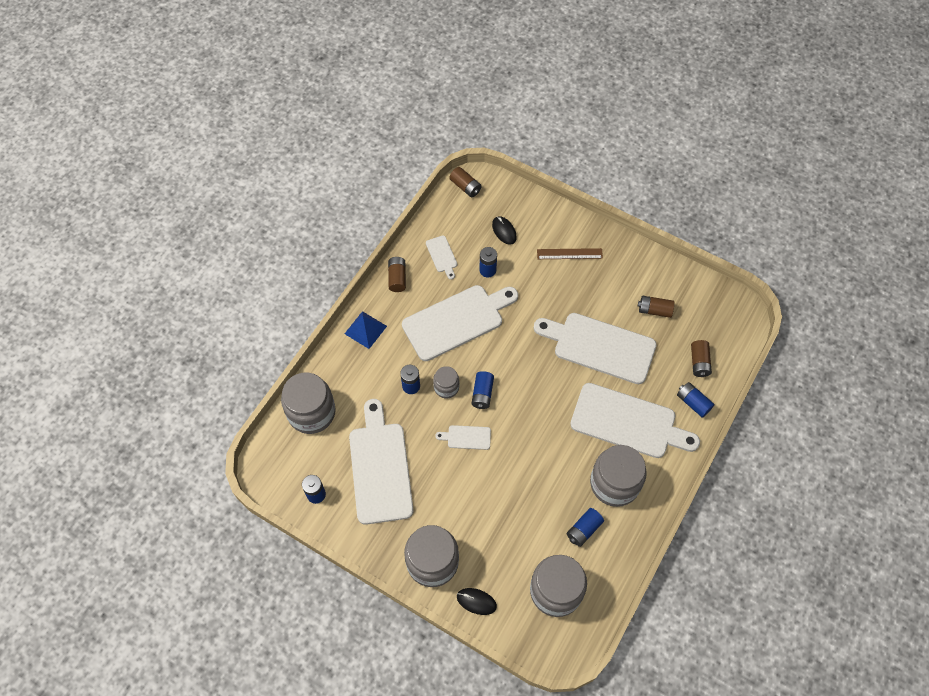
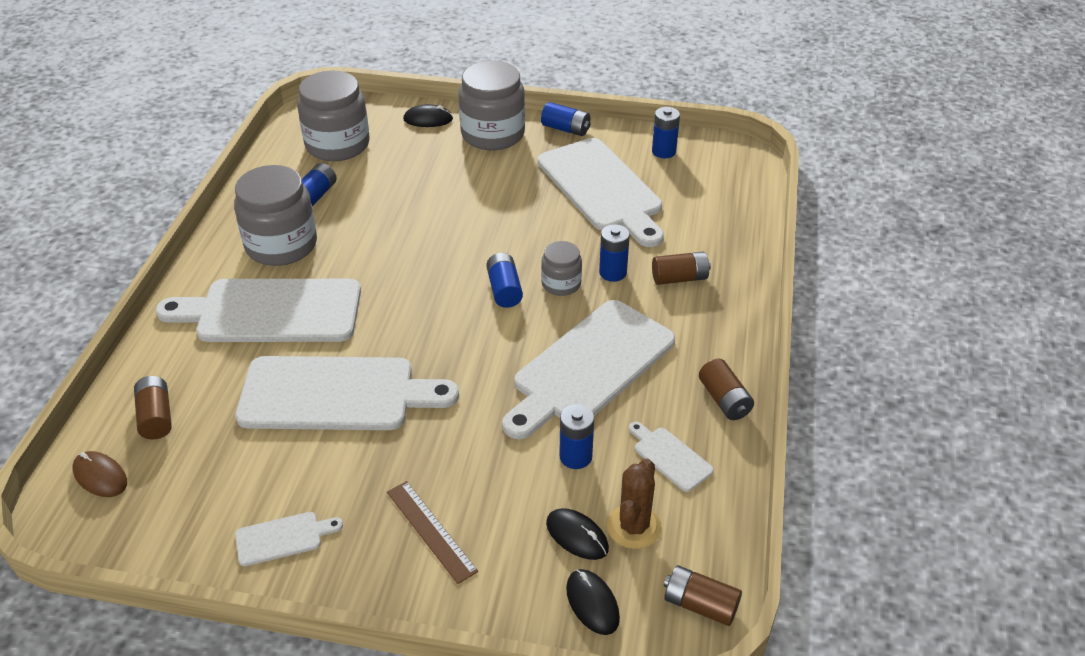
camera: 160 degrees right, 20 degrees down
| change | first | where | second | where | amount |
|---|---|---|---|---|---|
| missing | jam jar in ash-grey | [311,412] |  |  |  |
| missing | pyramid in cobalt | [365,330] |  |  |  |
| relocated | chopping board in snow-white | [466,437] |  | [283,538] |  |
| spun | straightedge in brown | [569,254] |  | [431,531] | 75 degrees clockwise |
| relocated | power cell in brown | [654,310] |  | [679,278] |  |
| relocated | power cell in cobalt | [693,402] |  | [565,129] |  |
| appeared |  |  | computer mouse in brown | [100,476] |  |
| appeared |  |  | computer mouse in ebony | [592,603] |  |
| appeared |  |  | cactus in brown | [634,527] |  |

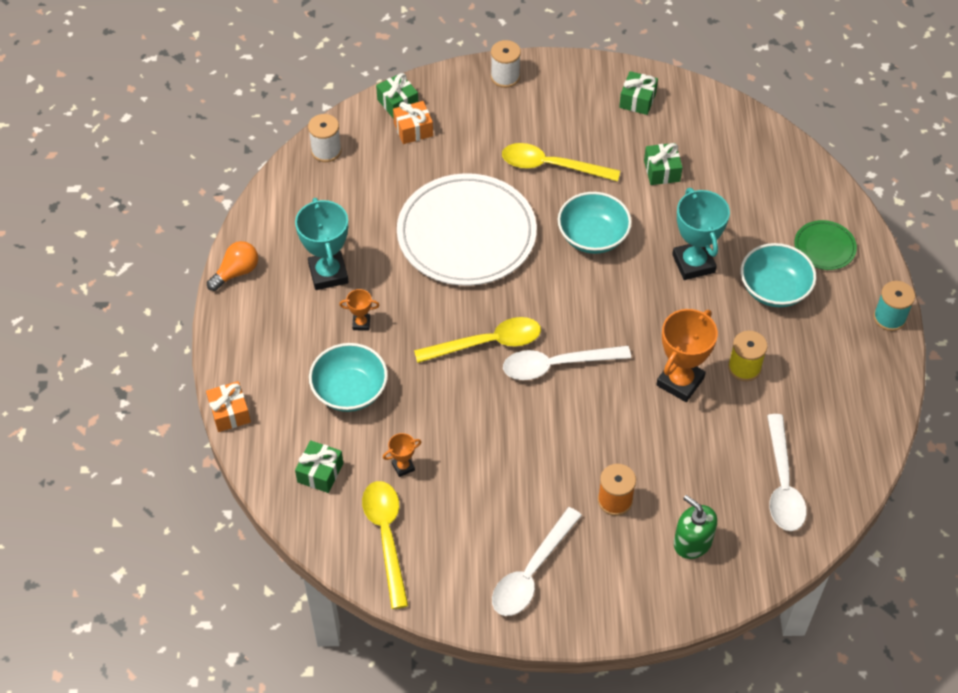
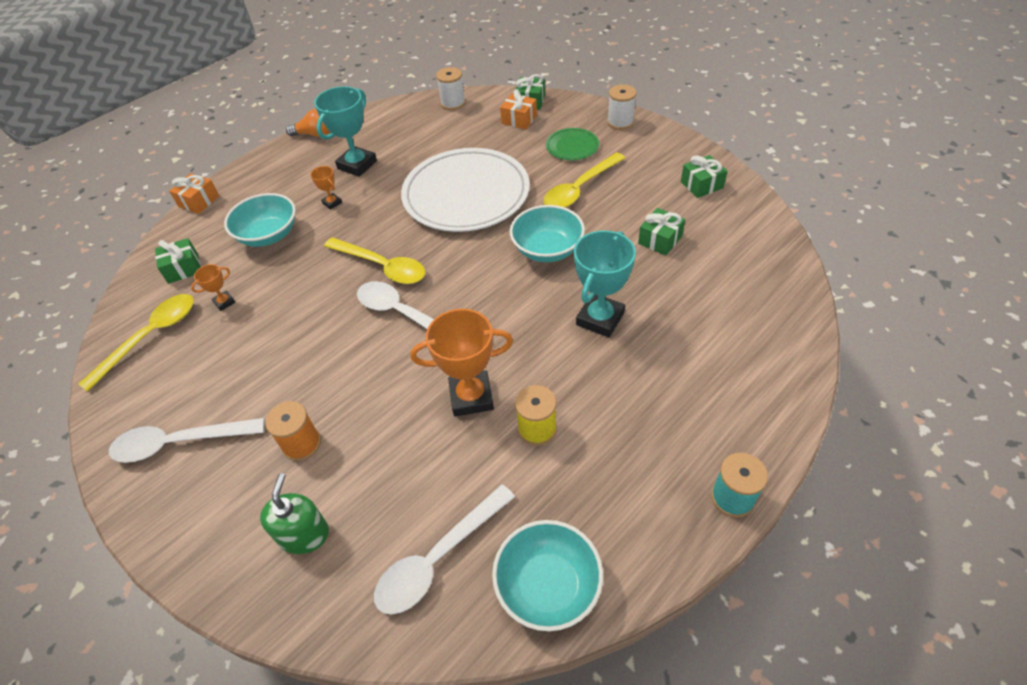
camera: 50 degrees right, 5 degrees down
| change | first | where | second | where | amount |
|---|---|---|---|---|---|
| spun | prize cup in orange | [403,467] |  | [224,302] | 60 degrees counterclockwise |
| spun | teaspoon in yellow | [551,166] |  | [579,189] | 105 degrees counterclockwise |
| relocated | deep dish in turquoise | [774,289] |  | [548,586] |  |
| relocated | plate in emerald | [824,247] |  | [572,146] |  |

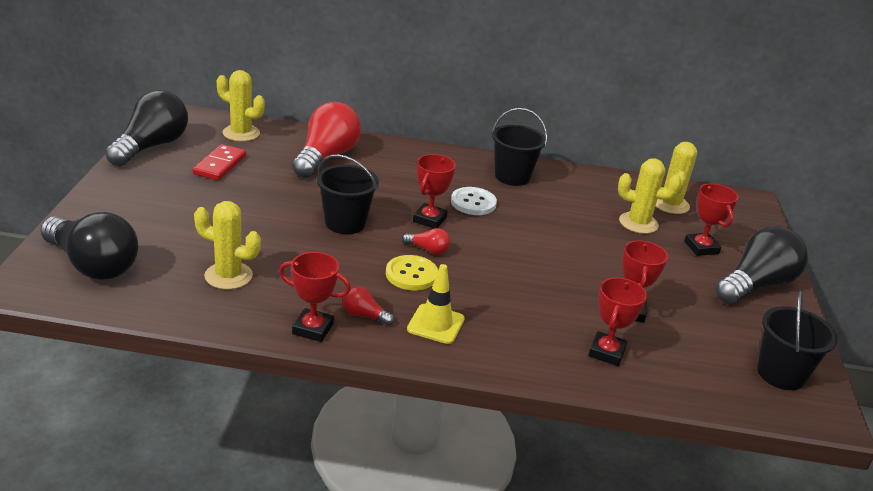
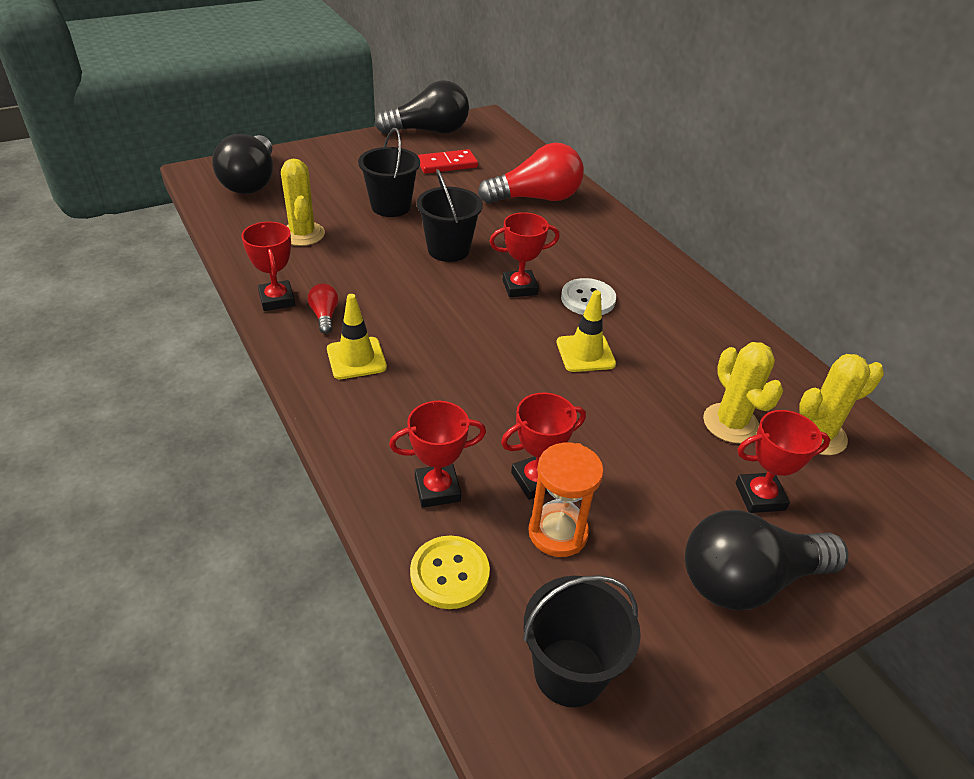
camera: 55 degrees right, 10 degrees up
| change | first | where | second | where | amount |
|---|---|---|---|---|---|
| missing | cactus in yellow | [241,133] |  |  |  |
| relocated | shirt button in yellow | [411,274] |  | [449,573] |  |
| missing | light bulb in scarlet | [428,250] |  |  |  |
| relocated | pail in ebony | [512,176] |  | [391,206] |  |
| spun | prize cup in scarlet | [701,247] |  | [760,496] | 45 degrees clockwise |
| spun | light bulb in ebony | [756,285] |  | [748,580] | 150 degrees clockwise |
| appeared |  |  | hourglass in orange | [558,532] |  |
| appeared |  |  | safety cone in yellow | [585,353] |  |

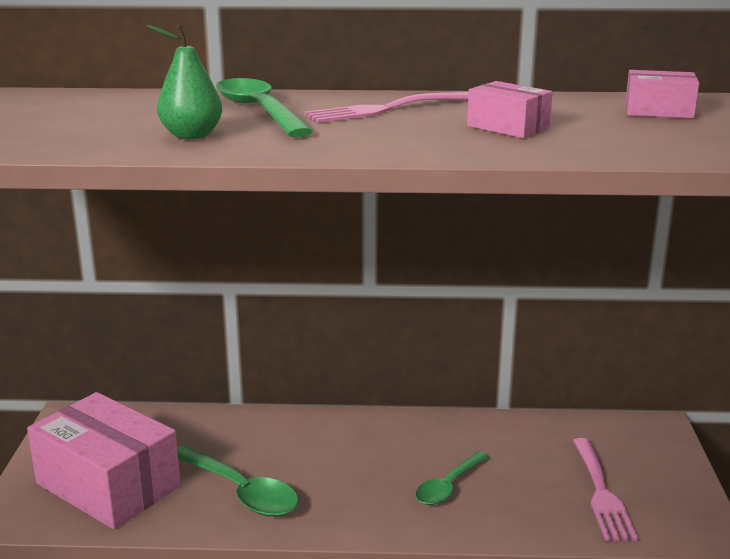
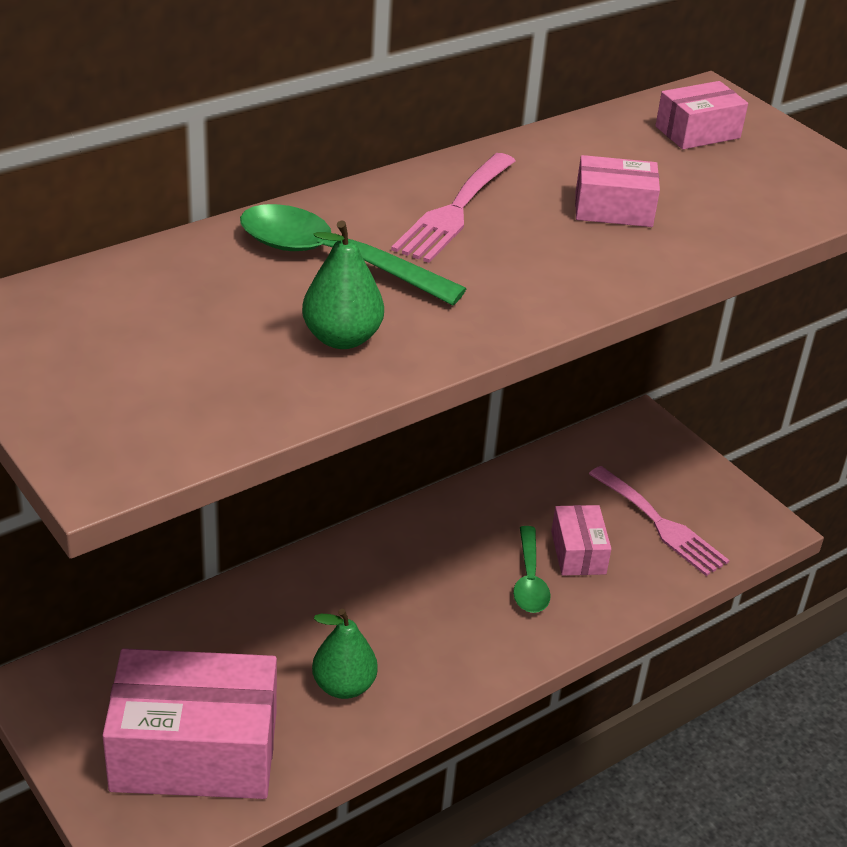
camera: 40 degrees left, 15 degrees up
| change | first | where | second | where | amount |
|---|---|---|---|---|---|
| exchanged | teaspoon in emerald | [240,491] | toy pear in emerald | [343,686] |  |
| appeared |  |  | parcel in pink | [578,552] |  |

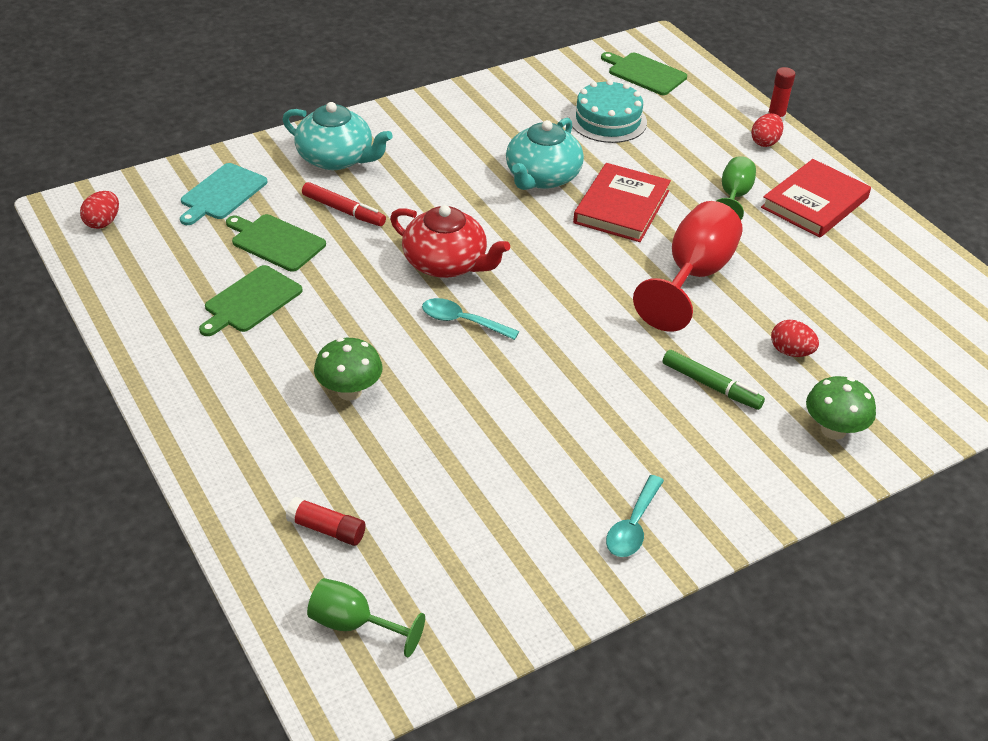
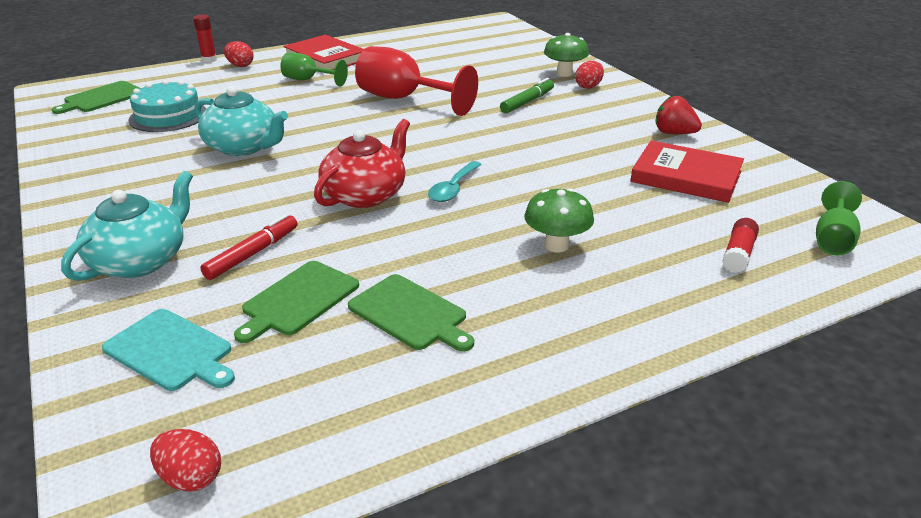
camera: 85 degrees left, 10 degrees down
| change | first | where | second | where | amount |
|---|---|---|---|---|---|
| relocated | hardback in scarlet | [621,207] |  | [686,176] |  |
| exchanged | teaspoon in turquoise | [633,526] | toy strawberry in scarlet | [674,133] |  |
| relocated | egg shape in scarlet | [790,352] |  | [588,86] |  |

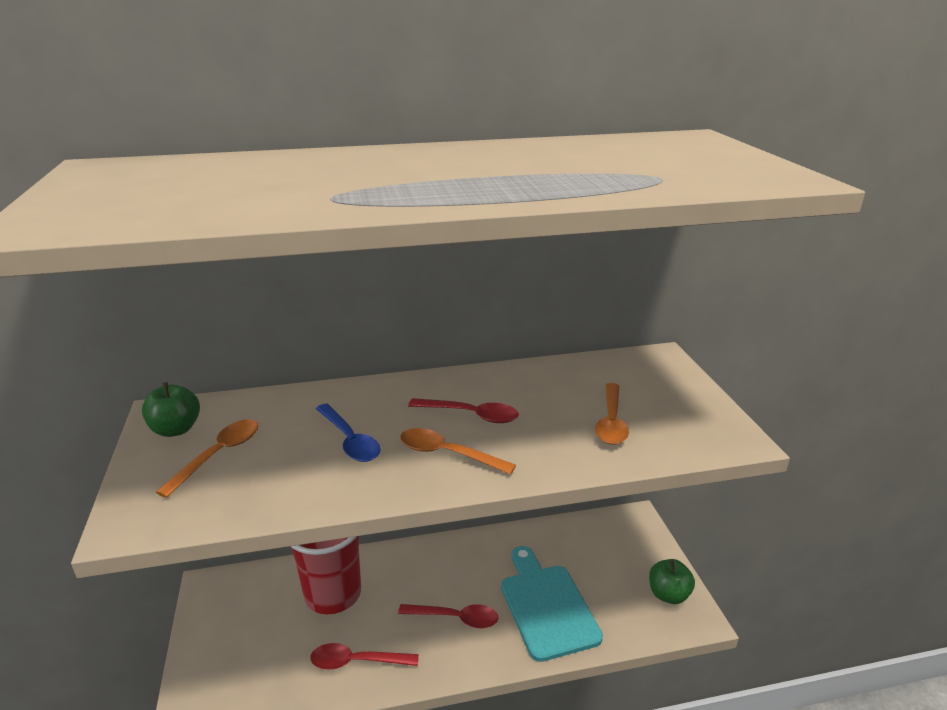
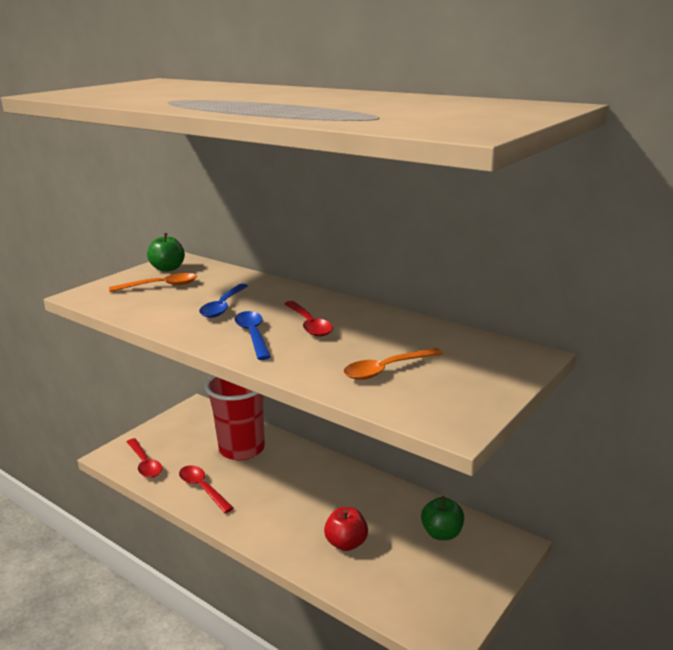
camera: 50 degrees right, 5 degrees down
| change | first | where | second | where | amount |
|---|---|---|---|---|---|
| relocated | teaspoon in scarlet | [455,618] |  | [145,464] |  |
| colour | teaspoon in orange | [447,454] | teaspoon in cobalt | [253,335] |  |
| exchanged | chopping board in turquoise | [546,606] | apple in scarlet | [346,543] |  |
| relocated | apple in emerald | [668,594] |  | [442,533] |  |

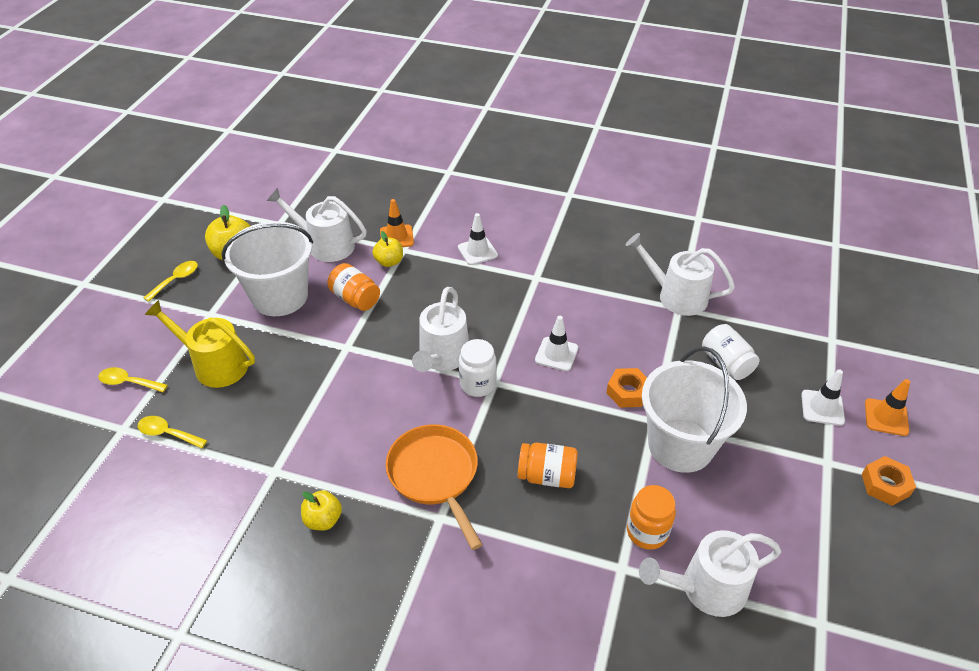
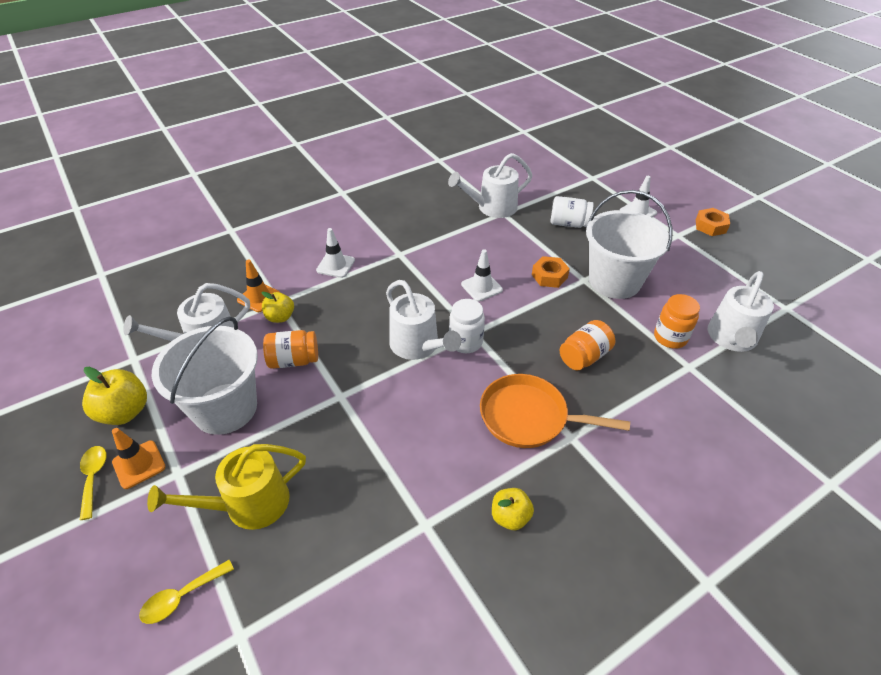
camera: 50 degrees left, 0 degrees up
| change | first | where | second | where | amount |
|---|---|---|---|---|---|
| missing | teaspoon in yellow | [167,433] |  |  |  |
| relocated | safety cone in orange | [886,417] |  | [139,464] |  |

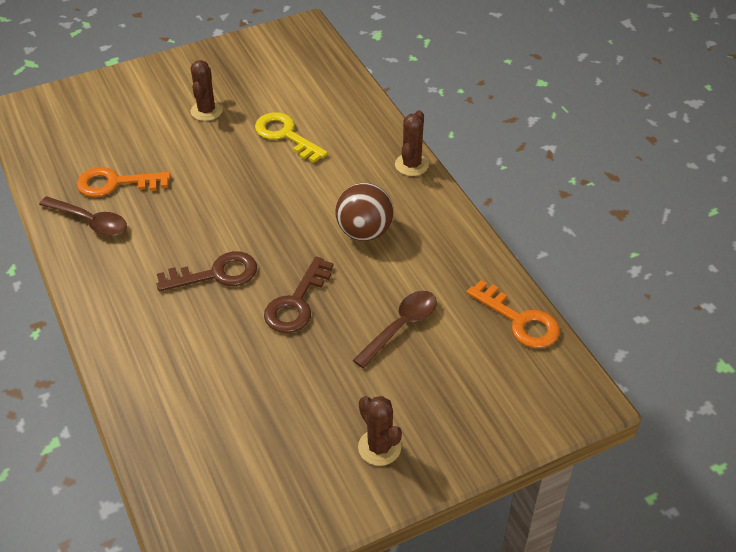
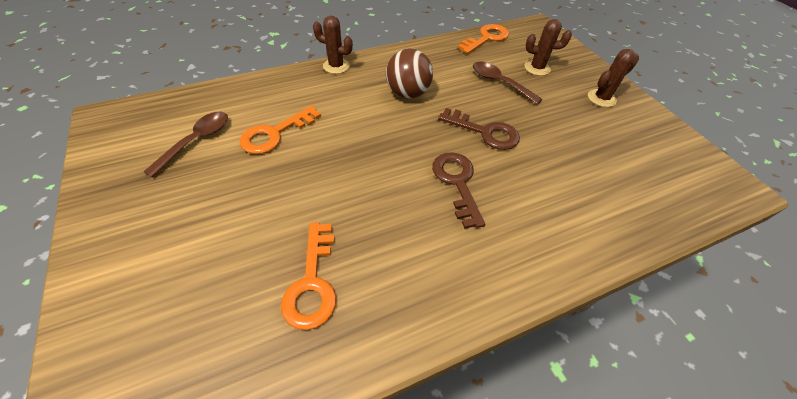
camera: 90 degrees left, 5 degrees up
| change | first | where | second | where | amount |
|---|---|---|---|---|---|
| relocated | teaspoon in brown | [90,221] |  | [196,141] |  |
| relocated | cactus in brown | [206,111] |  | [537,68] |  |
| colour | door key in yellow | [286,135] | door key in orange | [275,134] |  |

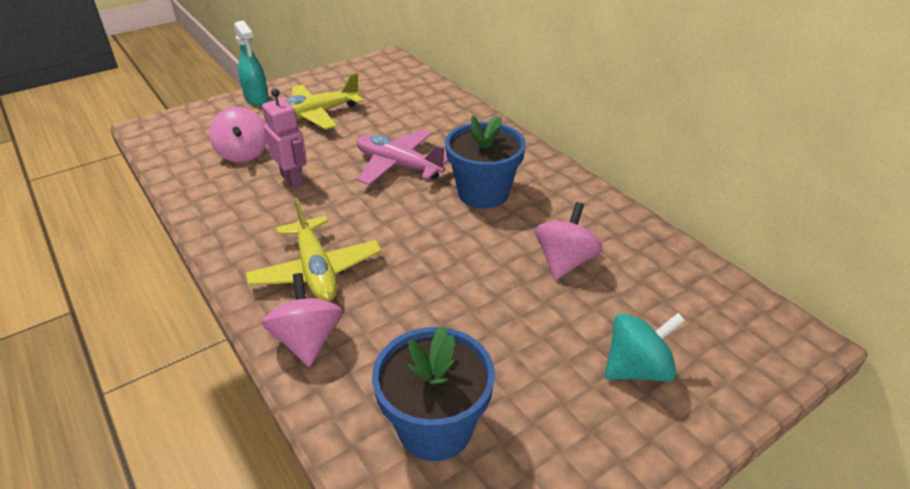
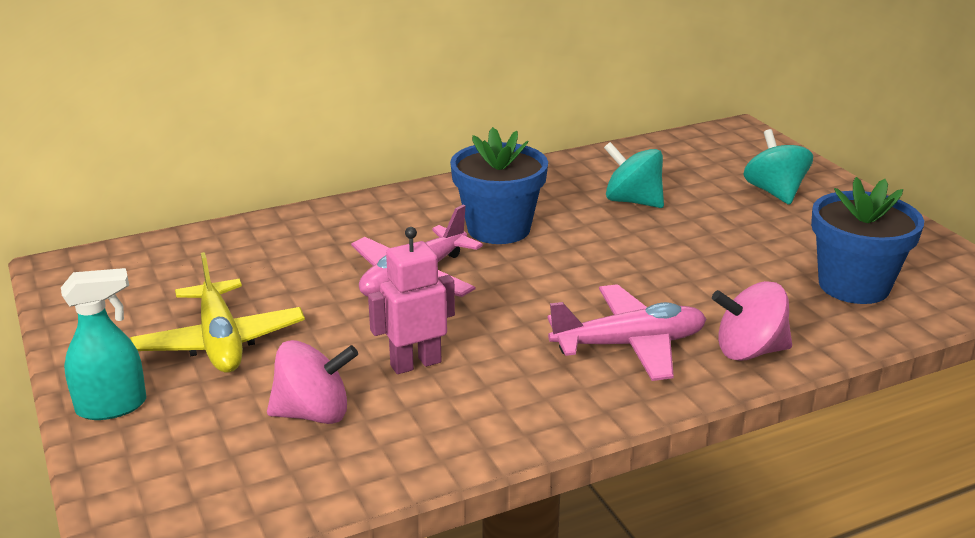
camera: 80 degrees left, 10 degrees down
| change | first | where | second | where | amount |
|---|---|---|---|---|---|
| colour | aeroplane in yellow | [316,270] | aeroplane in pink | [629,345] |  |
| colour | toy top in pink | [564,262] | toy top in turquoise | [633,201] |  |

